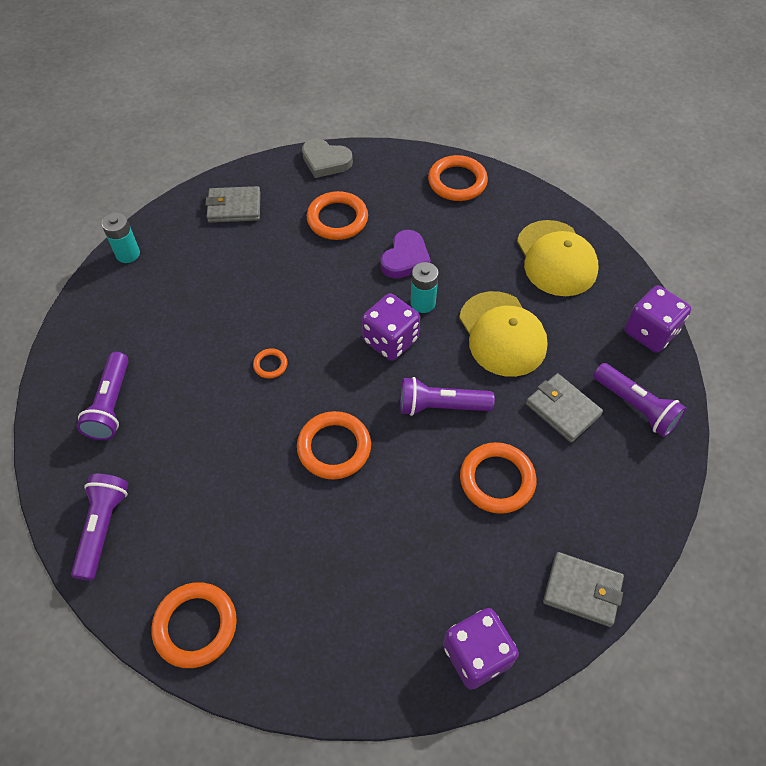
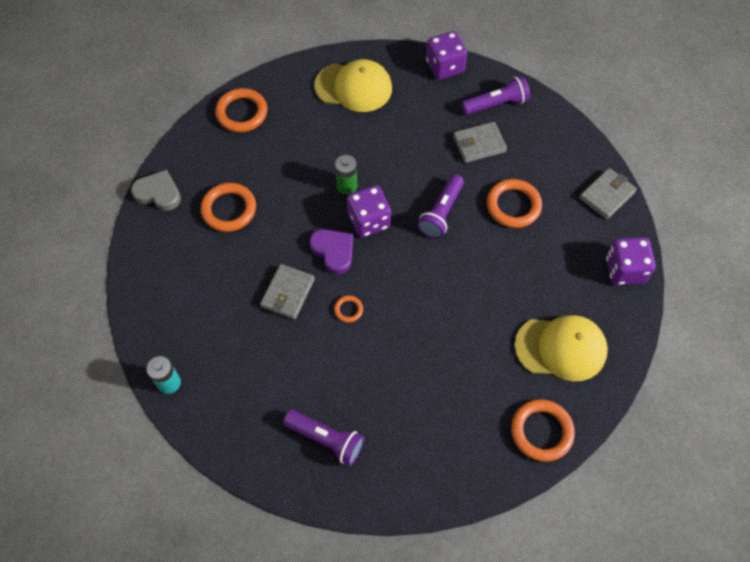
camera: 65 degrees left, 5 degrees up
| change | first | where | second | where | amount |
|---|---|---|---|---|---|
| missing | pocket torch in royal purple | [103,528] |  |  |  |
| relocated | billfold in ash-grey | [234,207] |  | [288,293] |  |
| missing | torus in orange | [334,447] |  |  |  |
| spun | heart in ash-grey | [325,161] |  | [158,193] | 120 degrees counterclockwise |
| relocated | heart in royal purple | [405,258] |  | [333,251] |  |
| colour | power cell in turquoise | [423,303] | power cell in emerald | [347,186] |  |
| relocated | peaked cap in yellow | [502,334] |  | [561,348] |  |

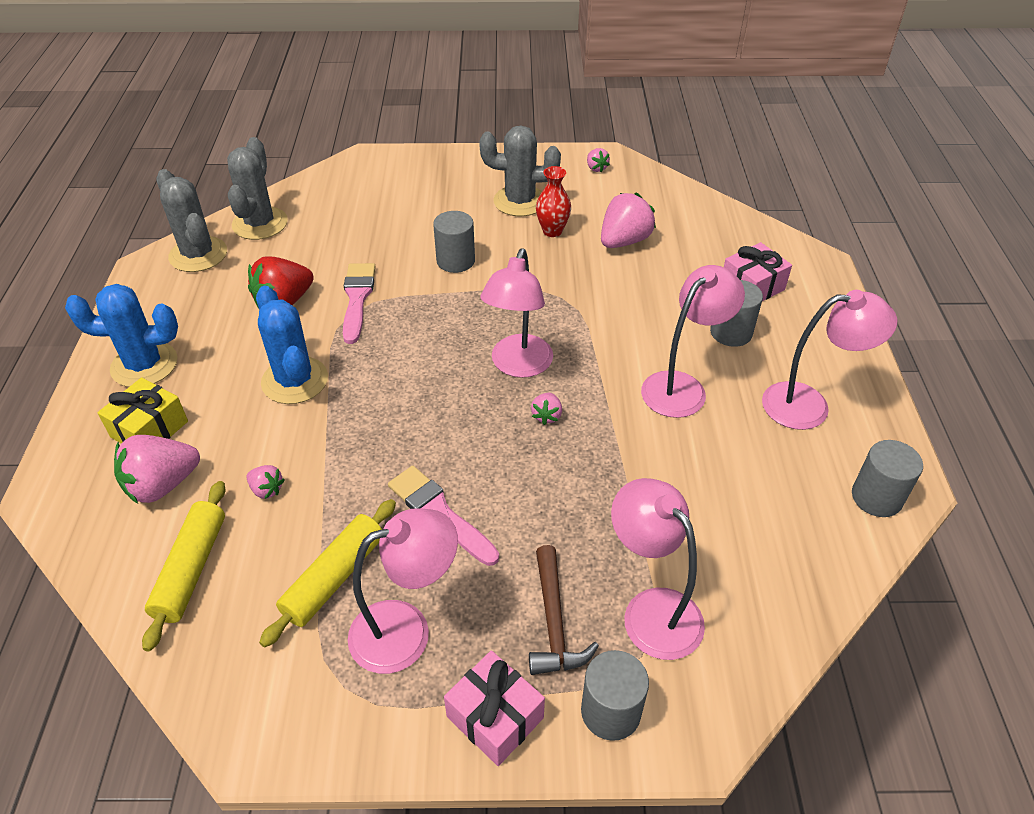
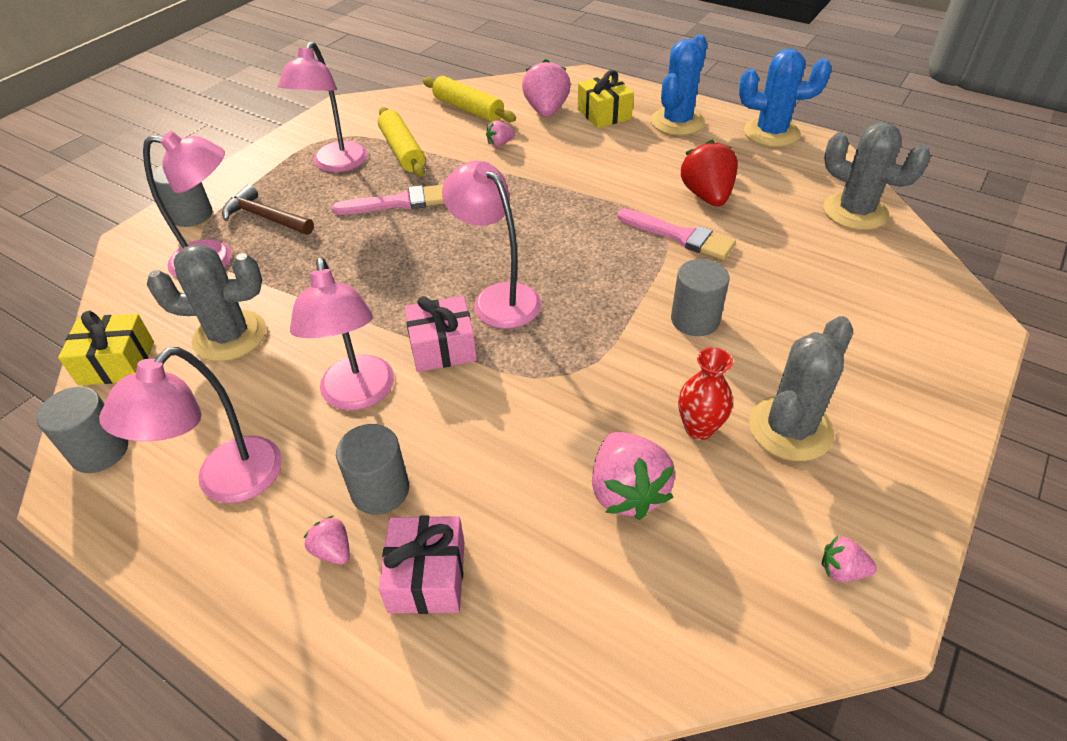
camera: 125 degrees right, 0 degrees up
| change | first | where | second | where | amount |
|---|---|---|---|---|---|
| relocated | cactus in ash-grey | [198,255] |  | [230,336] |  |
| relocated | cactus in cobalt | [295,380] |  | [771,133] |  |
| relocated | present in pink | [495,717] |  | [442,347] |  |
| relocated | toy strawberry in pink | [546,416] |  | [333,550] |  |
| appeared |  |  | present in yellow | [117,363] |  |

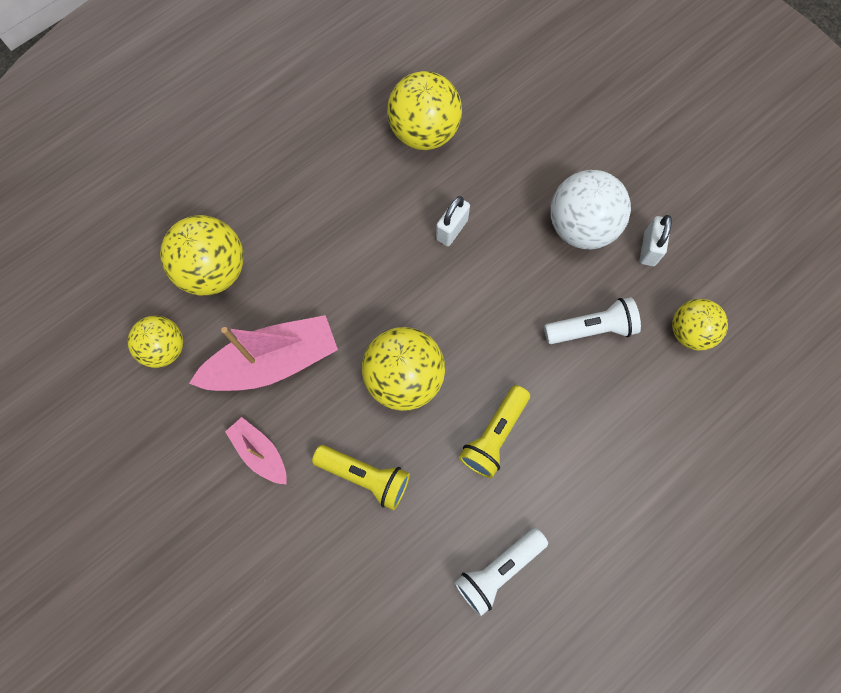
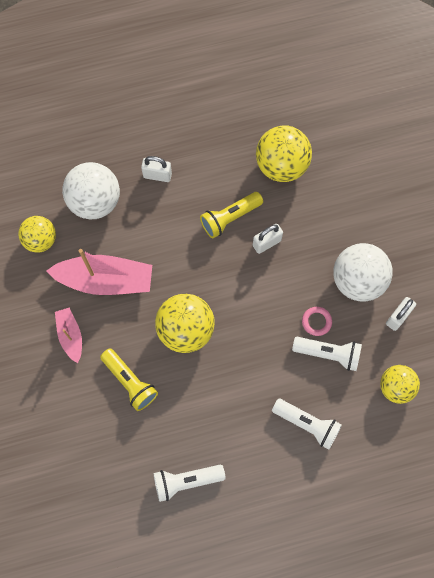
camera: 25 degrees right, 0 degrees up
| change | first | where | second | where | amount |
|---|---|---|---|---|---|
| colour | play ball in yellow | [214,270] | play ball in snow-white | [95,201] |  |
| relocated | pocket torch in yellow | [494,435] |  | [230,218] |  |
| appeared |  |  | small lock in snow-white | [157,175] |  |
| appeared |  |  | pocket torch in snow-white | [307,424] |  |
| appeared |  |  | torus in pink | [316,321] |  |

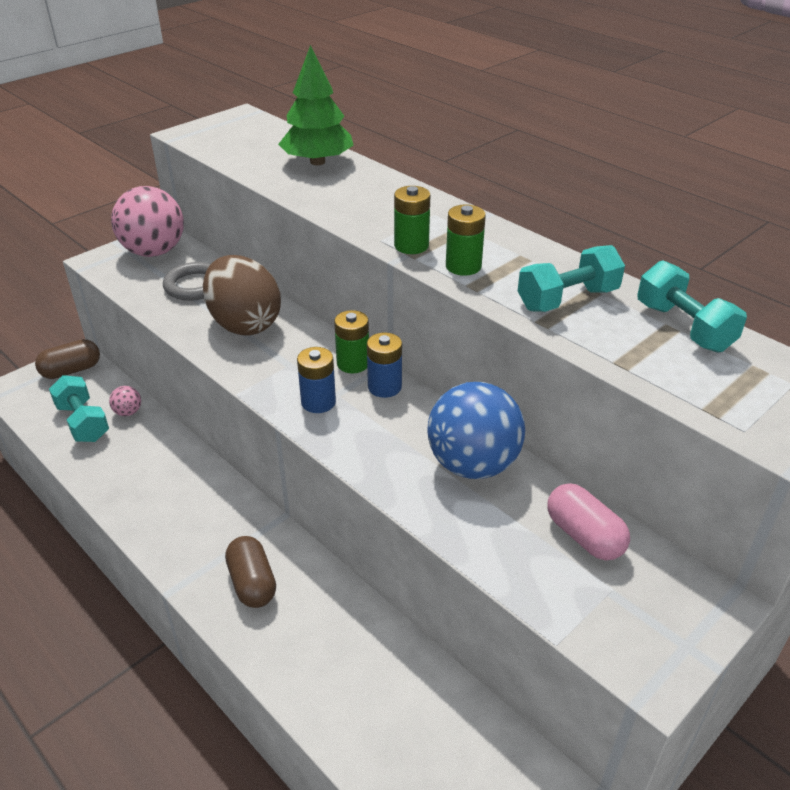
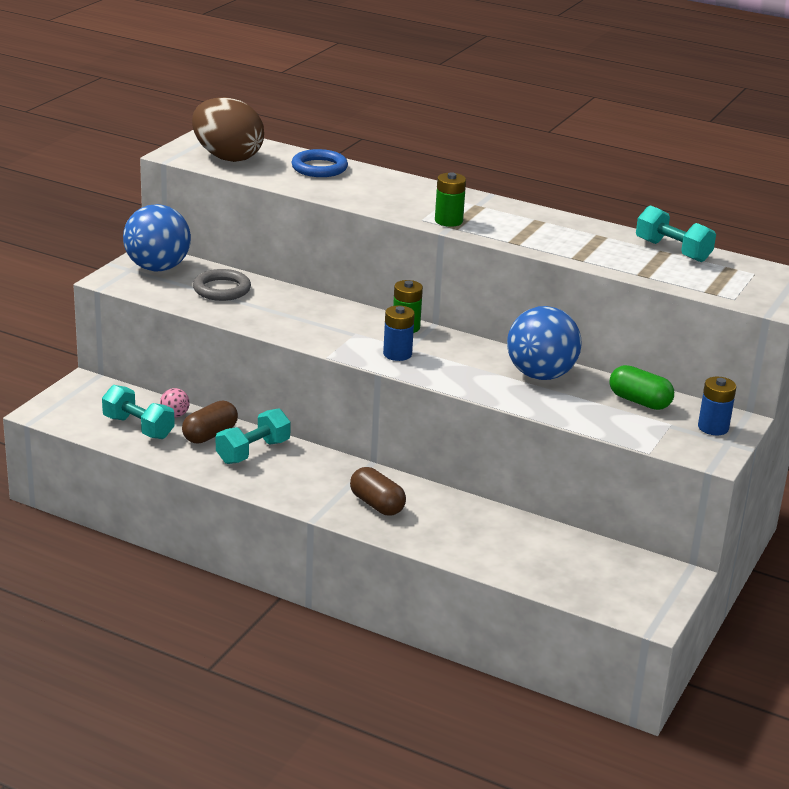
camera: 20 degrees left, 10 degrees down
| change | first | where | second | where | amount |
|---|---|---|---|---|---|
| relocated | pill in brown | [71,370] |  | [210,435] |  |
| colour | play ball in pink | [154,252] | play ball in cobalt | [157,268] |  |
| relocated | egg shape in brown | [244,324] |  | [227,157] |  |
| exchanged | toy tree in emerald | [317,162] | torus in cobalt | [319,168] |  |
| relocated | power cell in cobalt | [384,387] |  | [713,427] |  |
| missing | power cell in emerald | [463,266] |  |  |  |
| relocated | dumbbell in turquoise | [567,299] |  | [253,452] |  |
| colour | pill in pink | [584,536] | pill in emerald | [639,401] |  |

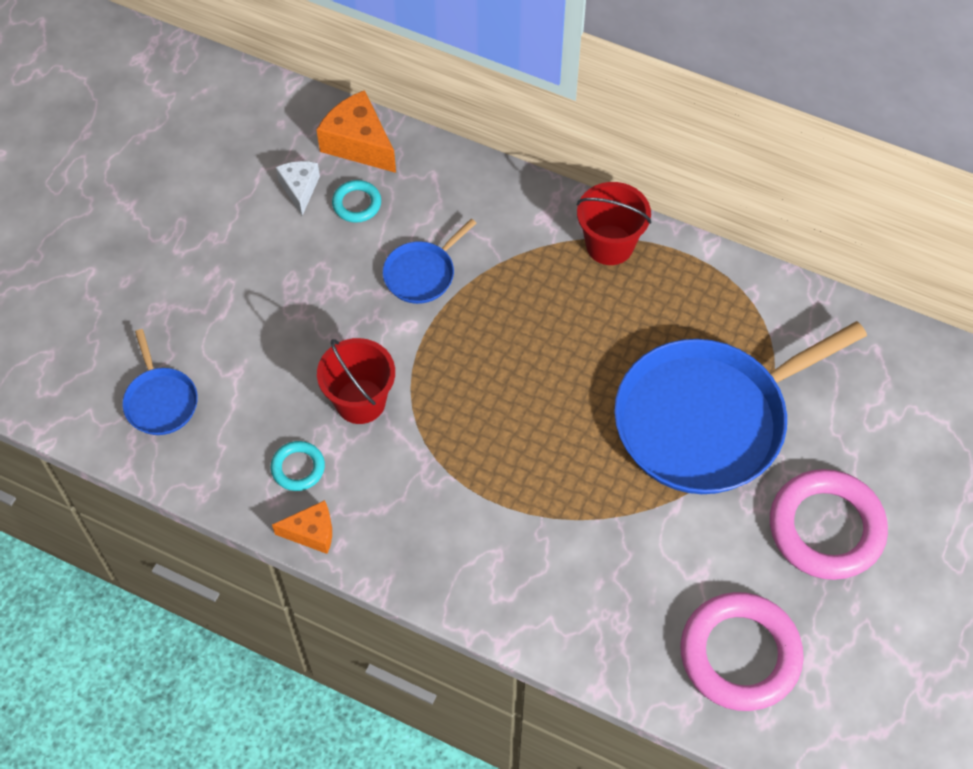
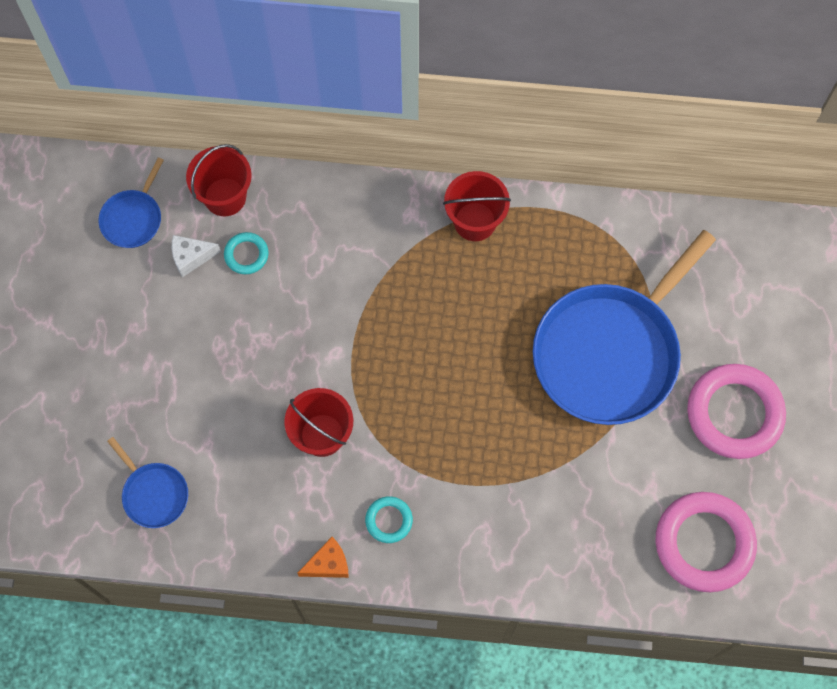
camera: 20 degrees left, 10 degrees up
| change | first | where | second | where | amount |
|---|---|---|---|---|---|
| relocated | torus in turquoise | [298,468] |  | [389,520] |  |
| spun | cheese wedge in snow-white | [300,189] |  | [191,257] | 75 degrees counterclockwise |
| exchanged | cheese wedge in orange | [358,144] | pail in scarlet | [225,197] |  |
| relocated | frying pan in cobalt | [422,273] |  | [133,218] |  |

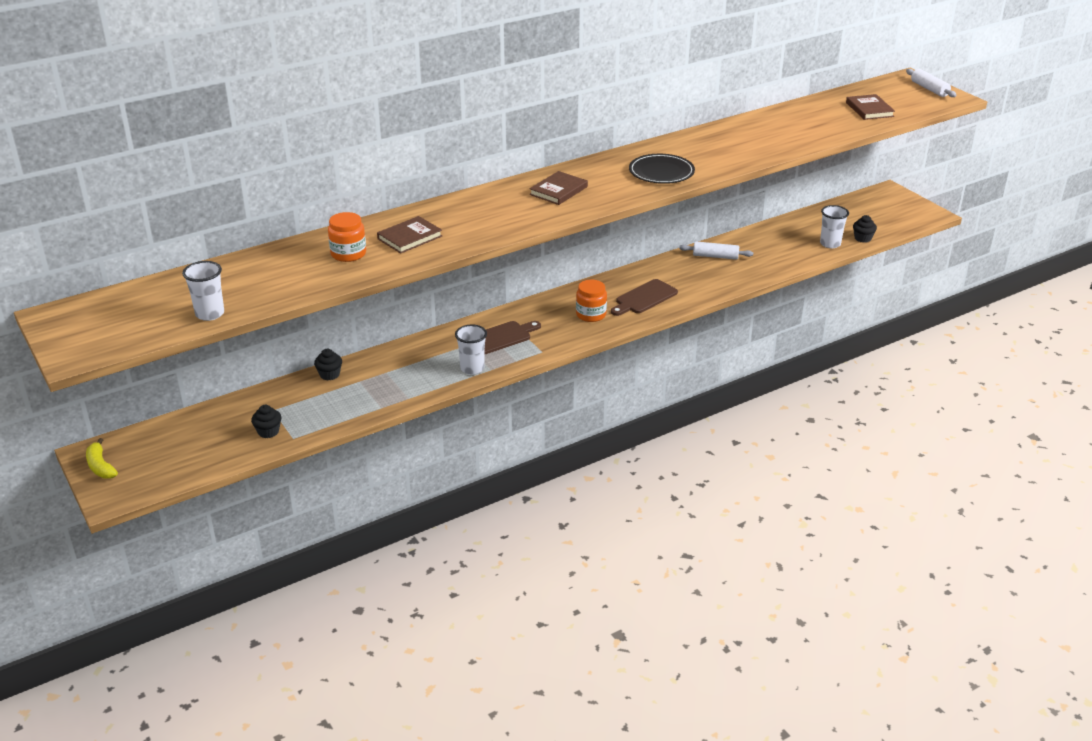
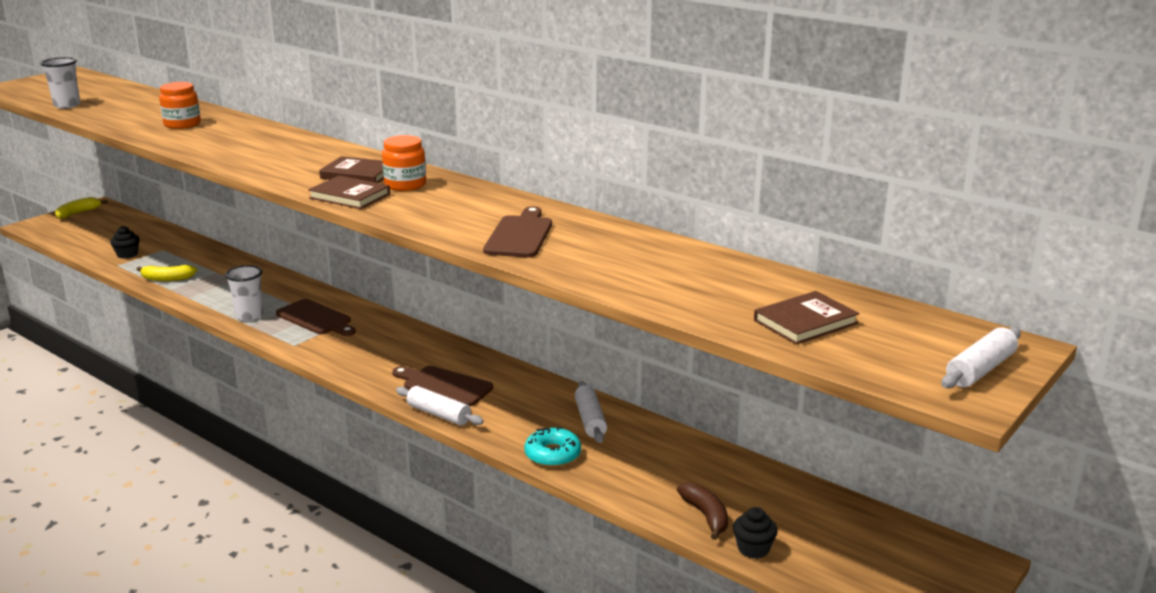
camera: 70 degrees right, 10 degrees down
| change | first | where | second | where | amount |
|---|---|---|---|---|---|
| missing | cupcake in ebony | [329,374] |  |  |  |
| relocated | hardback in brown | [410,237] |  | [349,196] |  |
| relocated | jam jar in orange | [591,315] |  | [405,185] |  |
| missing | plate in ebony | [661,172] |  |  |  |
| exchanged | beaker in snow-white | [830,244] | banana in brown | [706,516] |  |
| appeared |  |  | banana in yellow | [167,279] |  |
| appeared |  |  | pastry roller in snow-white | [439,414] |  |
| appeared |  |  | chopping board in brown | [520,235] |  |
| appeared |  |  | donut in turquoise | [552,454] |  |

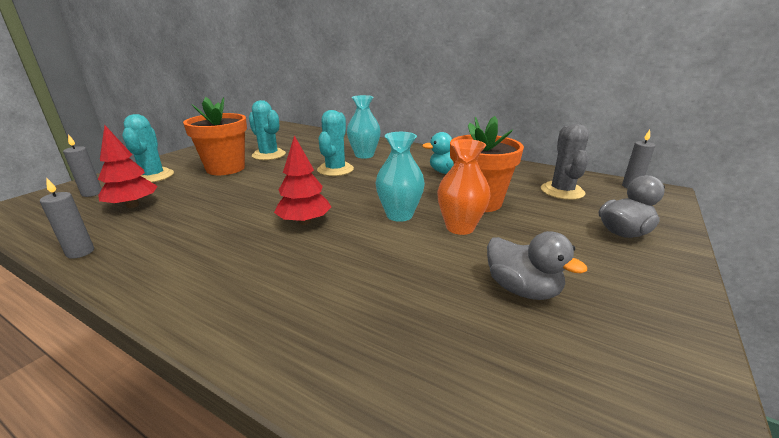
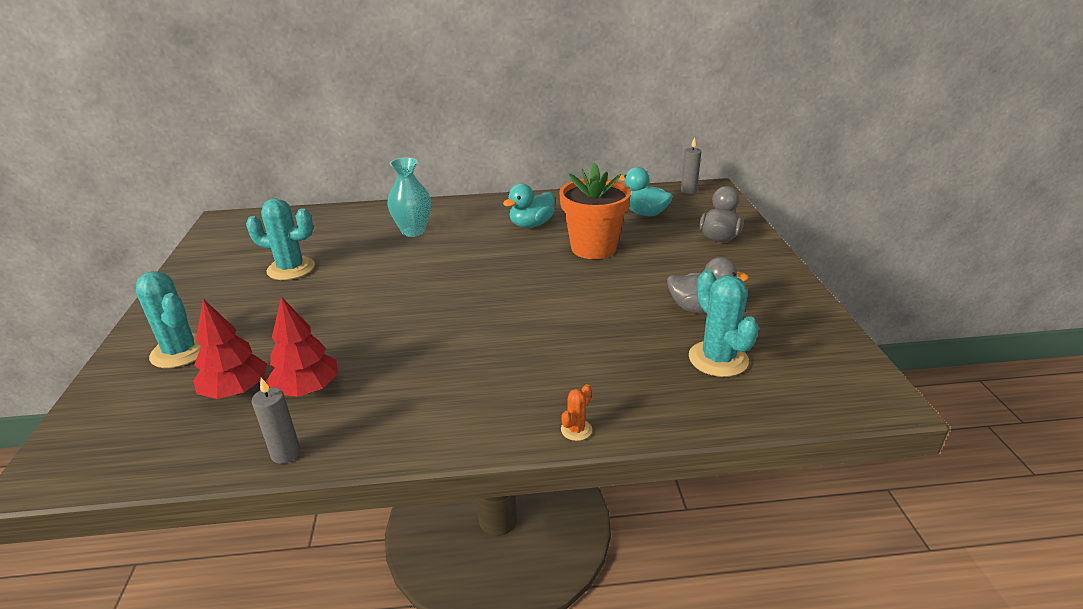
camera: 35 degrees left, 5 degrees up
| change | first | where | second | where | amount |
|---|---|---|---|---|---|
| missing | pillar candle in ash-grey | [92,193] |  |  |  |
| missing | plant pot in orange | [225,168] |  |  |  |
| relocated | toy tree in scarlet | [304,222] |  | [307,389] |  |
| relocated | cactus in turquoise | [335,170] |  | [718,359] |  |
| missing | flower vase in turquoise | [399,215] |  |  |  |
| missing | flower vase in orange | [460,227] |  |  |  |
| exchanged | cactus in ash-grey | [562,191] | toy duck in turquoise | [645,213] |  |
| appeared |  |  | cactus in orange | [576,430] |  |

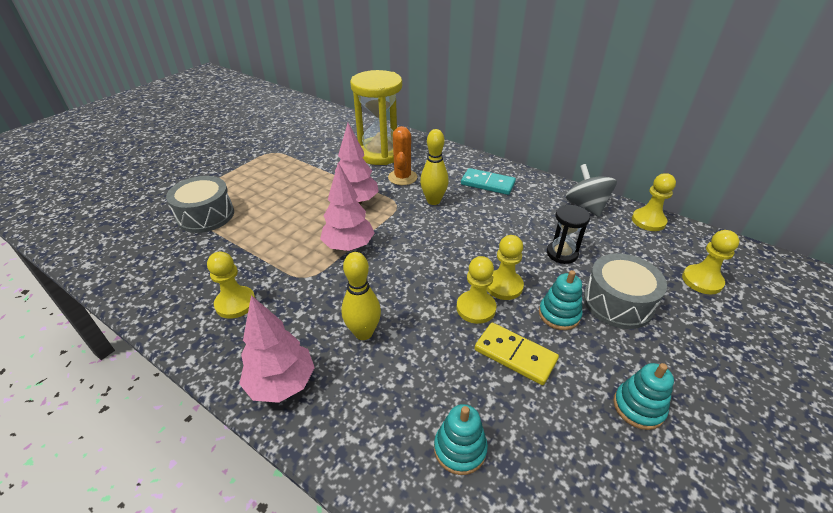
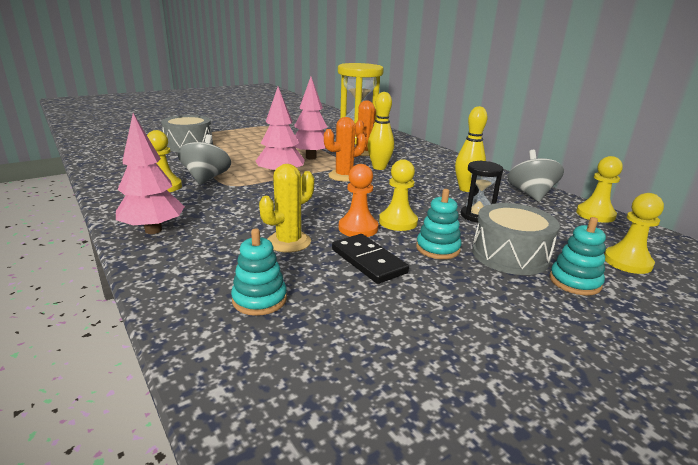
camera: 20 degrees right, 15 degrees down
| change | first | where | second | where | amount |
|---|---|---|---|---|---|
| relocated | skittle in yellow | [363,333] |  | [466,189] |  |
| colour | pawn in yellow | [476,308] | pawn in orange | [358,228] |  |
| missing | domino piece in turquoise | [487,184] |  |  |  |
| colour | domino piece in yellow | [515,355] | domino piece in ebony | [368,261] |  |
| relocated | ring stacker in turquoise | [638,407] |  | [574,282] |  |
| appeared |  |  | toy top in ash-grey | [206,178] |  |
| appeared |  |  | cactus in yellow | [289,242] |  |
| appeared |  |  | cactus in orange | [344,176] |  |

